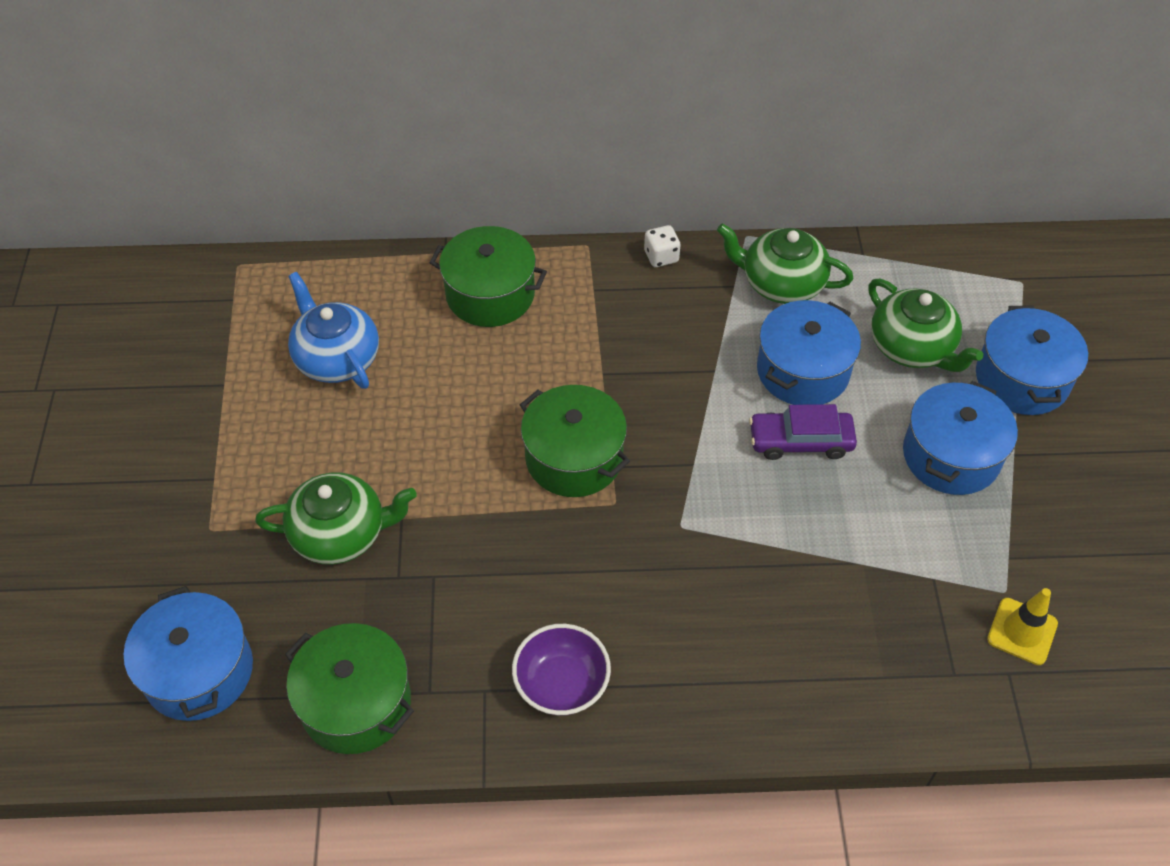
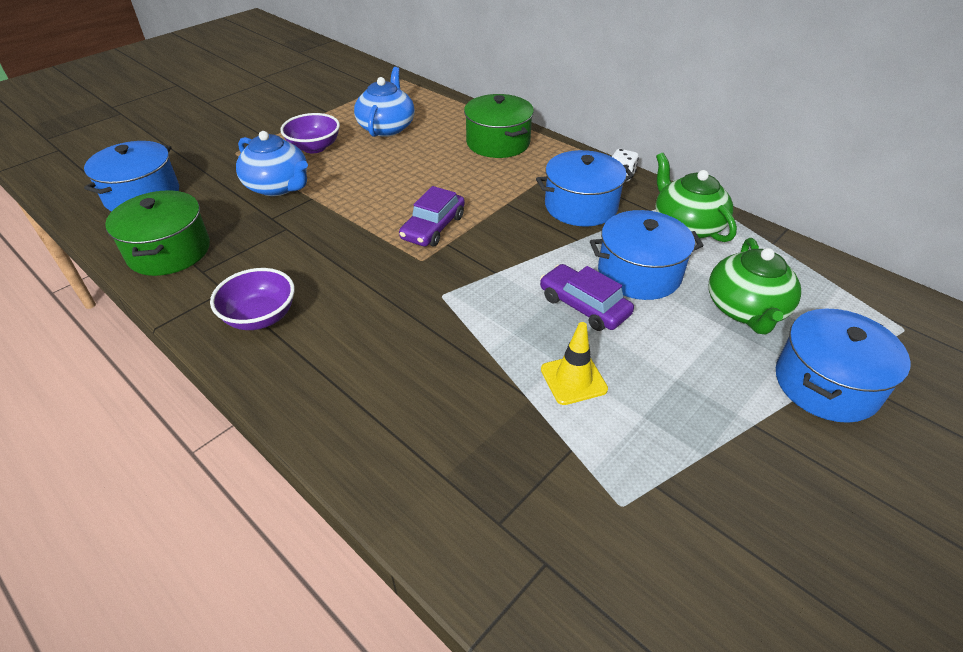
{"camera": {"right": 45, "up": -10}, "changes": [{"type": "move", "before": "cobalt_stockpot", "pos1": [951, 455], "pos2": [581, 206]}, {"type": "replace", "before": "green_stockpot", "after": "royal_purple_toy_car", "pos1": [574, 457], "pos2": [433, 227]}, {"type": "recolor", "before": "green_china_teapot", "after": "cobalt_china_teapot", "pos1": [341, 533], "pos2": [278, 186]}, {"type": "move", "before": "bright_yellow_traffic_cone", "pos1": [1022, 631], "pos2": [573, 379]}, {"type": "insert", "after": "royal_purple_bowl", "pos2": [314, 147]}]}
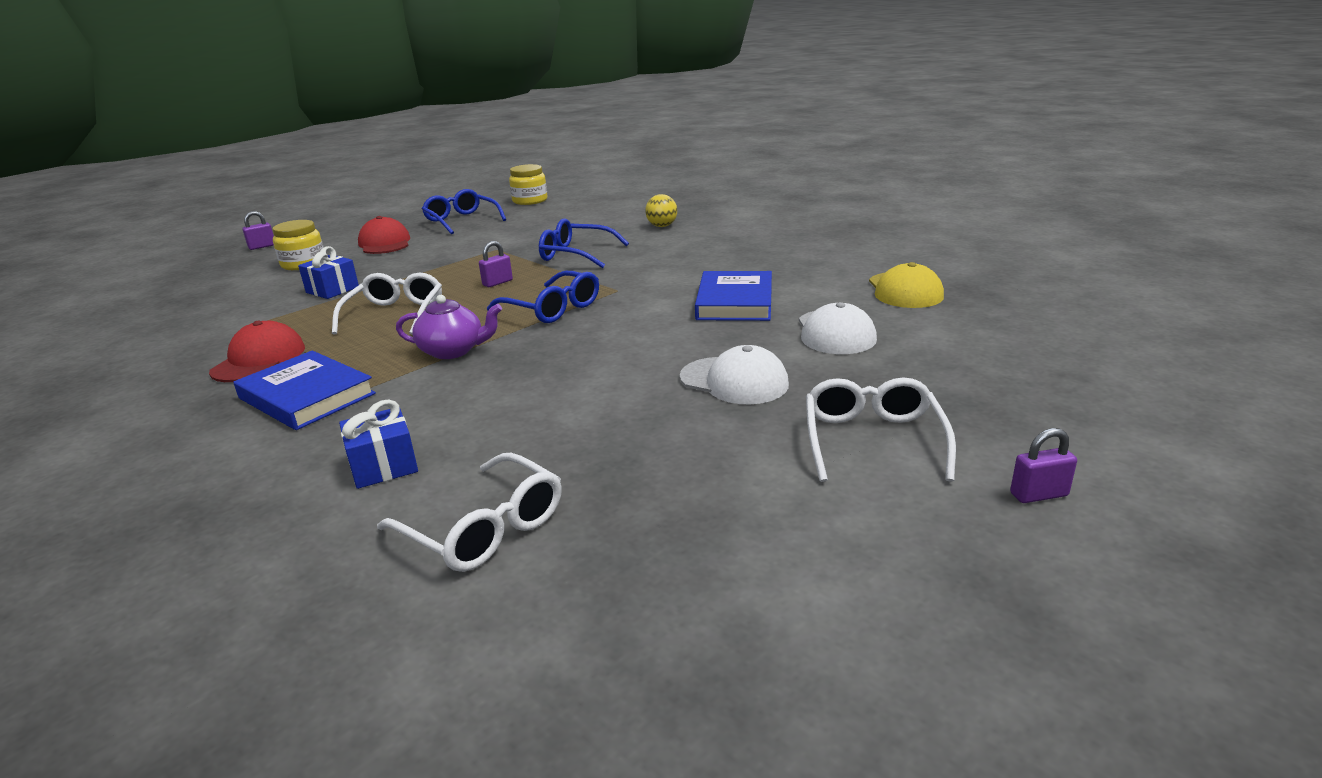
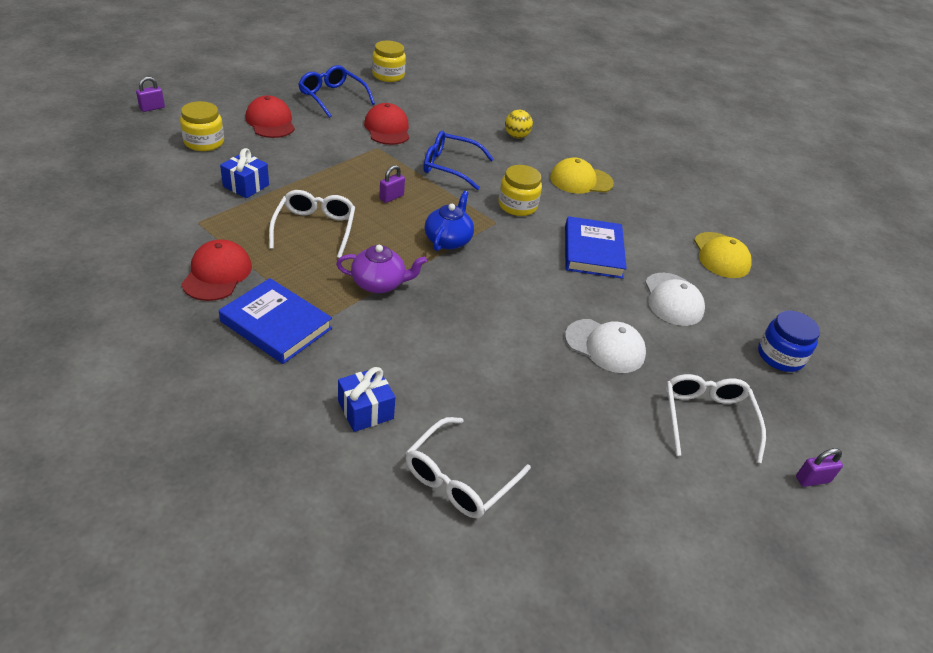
{"camera": {"right": -10, "up": 15}, "changes": [{"type": "replace", "before": "cobalt_glasses", "after": "cobalt_china_teapot", "pos1": [553, 309], "pos2": [448, 240]}, {"type": "rotate", "before": "pure_white_glasses", "pos1": [485, 529], "pos2": [458, 479], "turn": 90}, {"type": "insert", "after": "red_baseball_cap", "pos2": [387, 129]}, {"type": "insert", "after": "bright_yellow_baseball_cap", "pos2": [581, 180]}, {"type": "insert", "after": "bright_yellow_preserve_jar", "pos2": [517, 205]}, {"type": "insert", "after": "cobalt_preserve_jar", "pos2": [780, 356]}]}
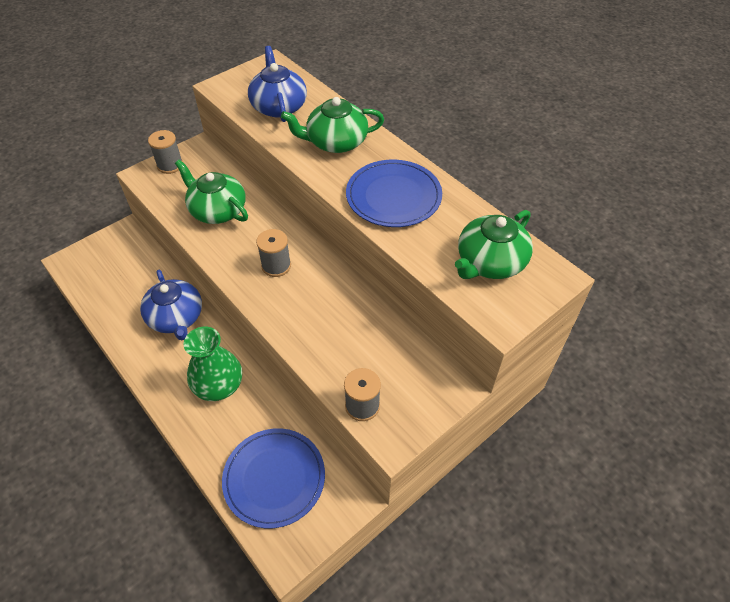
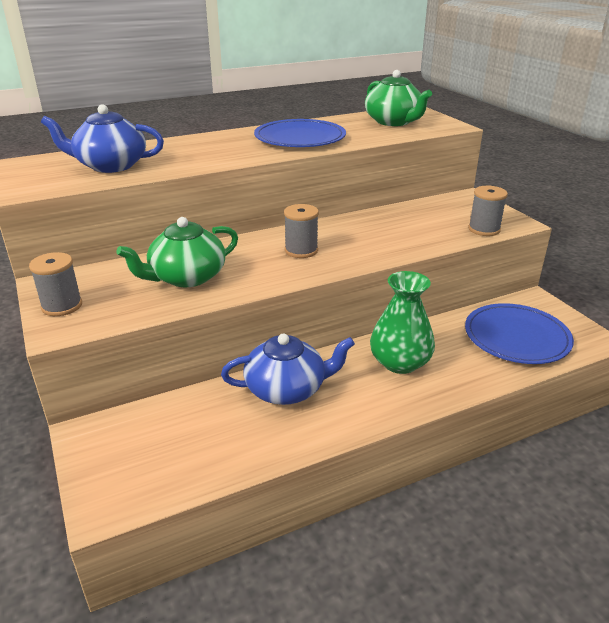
{"camera": {"right": -75, "up": -20}, "changes": [{"type": "delete", "before": "green_china_teapot", "pos1": [336, 142]}]}
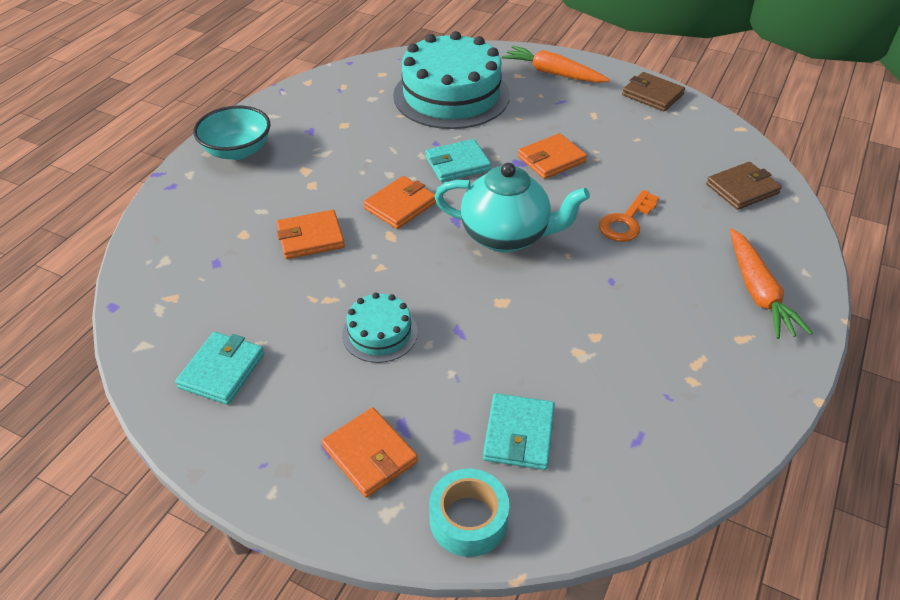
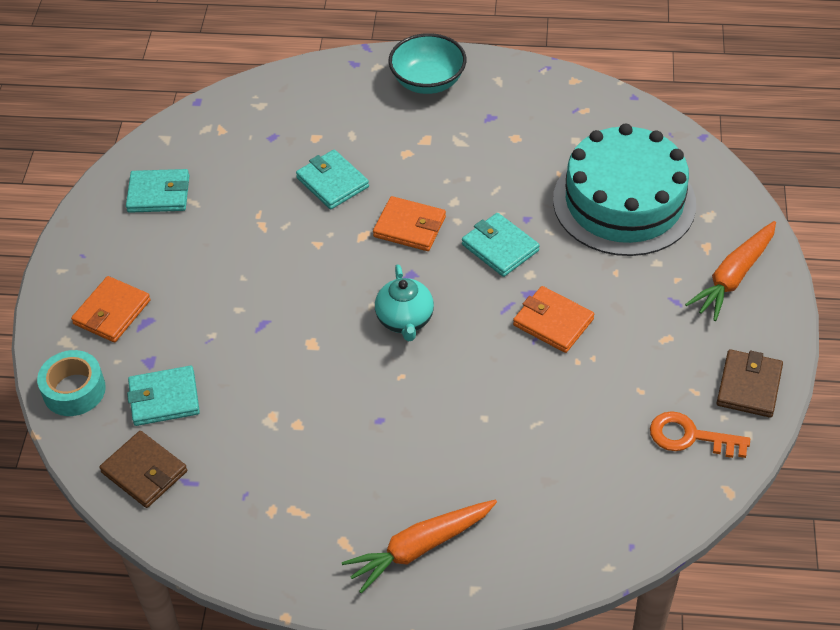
{"camera": {"right": 70, "up": 5}, "changes": [{"type": "rotate", "before": "orange-coloured_root_vegetable", "pos1": [552, 73], "pos2": [733, 277], "turn": -150}, {"type": "move", "before": "dark_brown_card_wallet", "pos1": [742, 189], "pos2": [144, 472]}, {"type": "resize", "before": "turquoise_china_teapot", "pos1": [506, 236], "pos2": [405, 320], "scale": 0.63}, {"type": "move", "before": "orange-coloured_key", "pos1": [626, 221], "pos2": [690, 437]}, {"type": "recolor", "before": "orange-coloured_card_wallet", "after": "turquoise_card_wallet", "pos1": [310, 238], "pos2": [332, 182]}, {"type": "delete", "before": "turquoise_gateau", "pos1": [380, 333]}]}
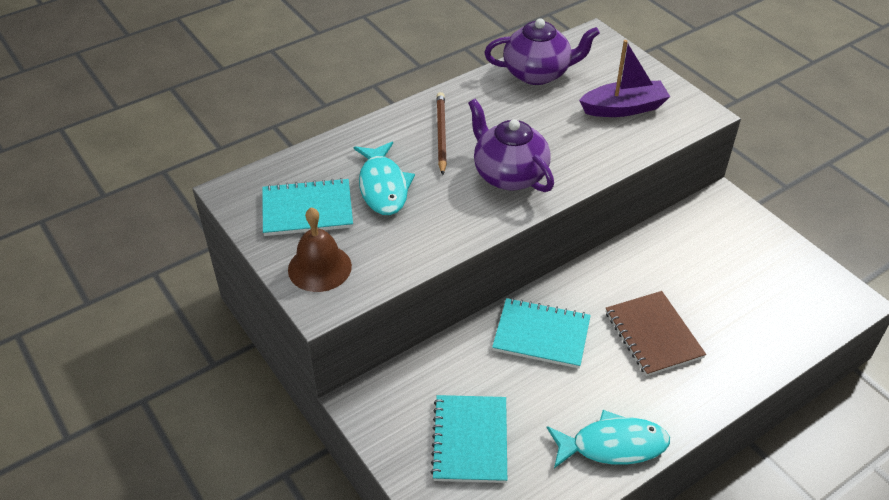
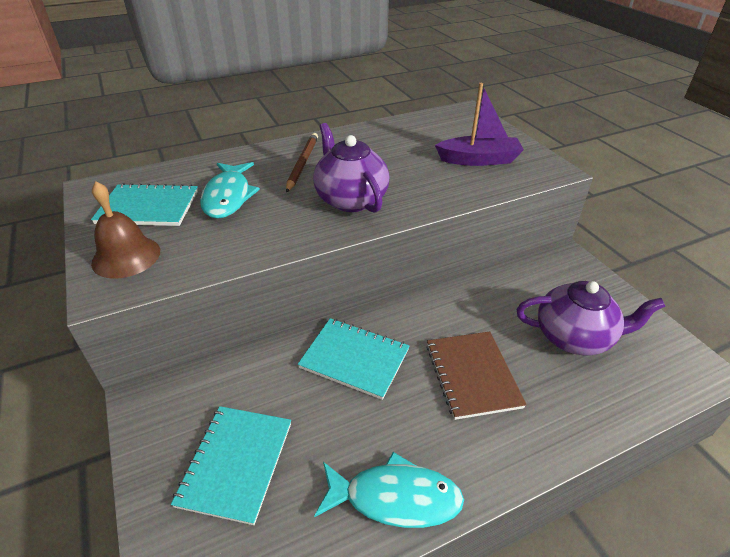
{"camera": {"right": 10, "up": -5}, "changes": [{"type": "move", "before": "royal_purple_china_teapot", "pos1": [538, 73], "pos2": [574, 337]}]}
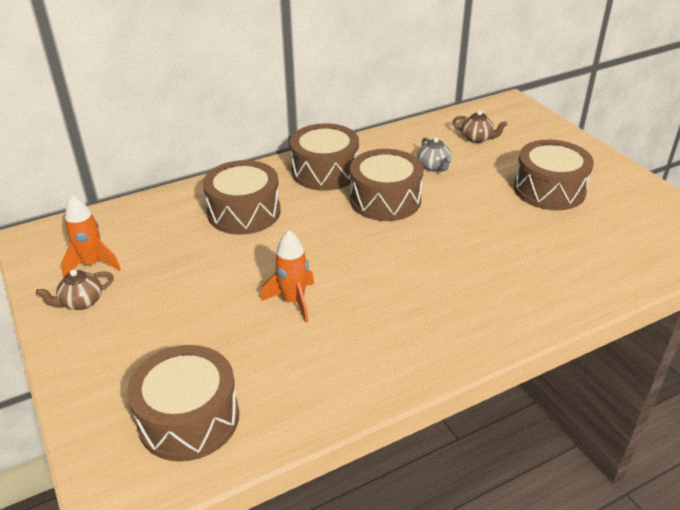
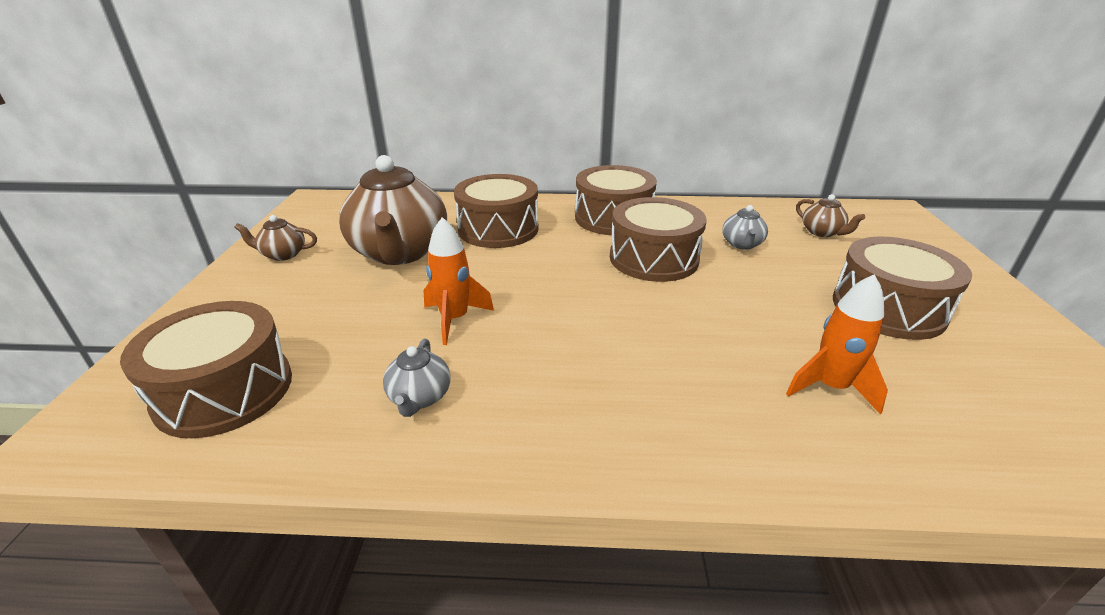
{"camera": {"right": 30, "up": -5}, "changes": [{"type": "move", "before": "orange-coloured_toy_rocket", "pos1": [92, 264], "pos2": [830, 387]}, {"type": "insert", "after": "dark_brown_china_teapot", "pos2": [400, 252]}, {"type": "insert", "after": "ash-grey_china_teapot", "pos2": [419, 397]}]}
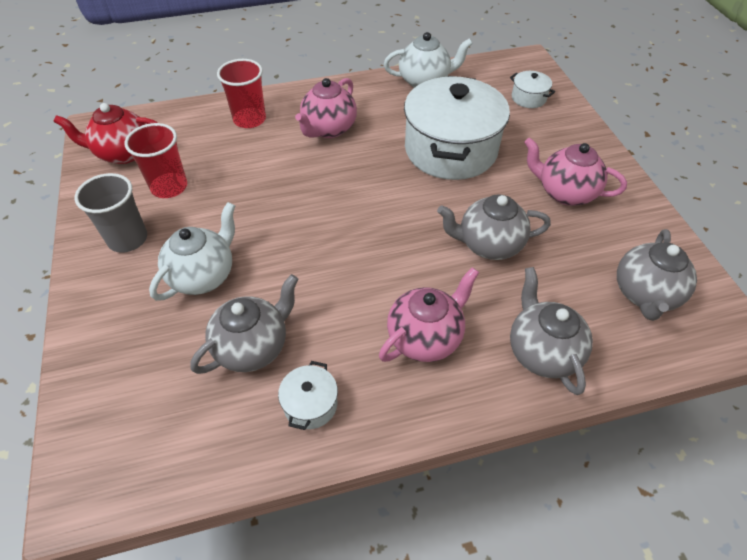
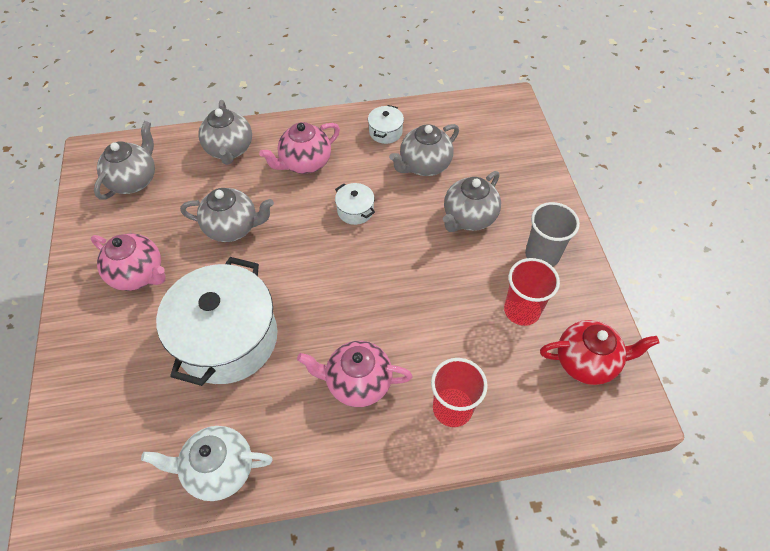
{"camera": {"right": -175, "up": 5}, "changes": [{"type": "move", "before": "pure_white_stockpot", "pos1": [528, 98], "pos2": [355, 210]}, {"type": "rotate", "before": "pink_china_teapot", "pos1": [328, 129], "pos2": [357, 383], "turn": -120}, {"type": "recolor", "before": "pure_white_china_teapot", "after": "ash-grey_china_teapot", "pos1": [203, 275], "pos2": [469, 218]}]}
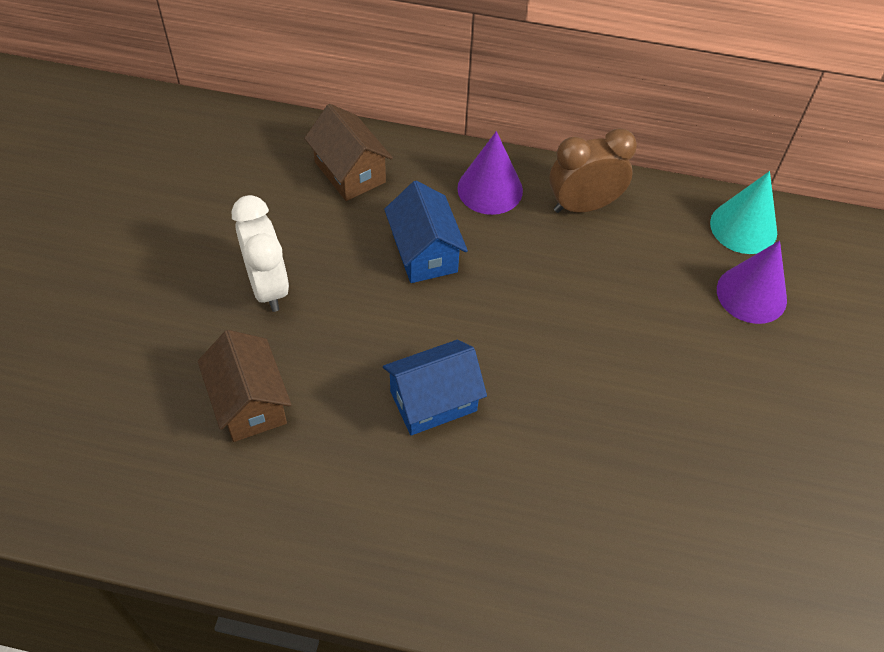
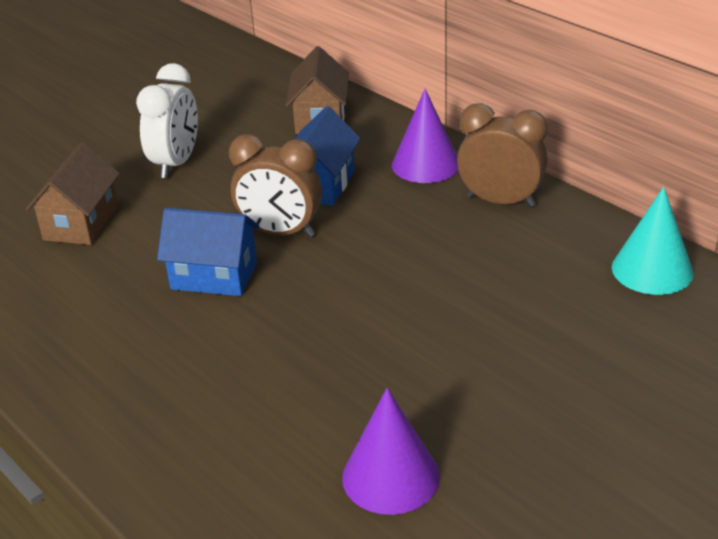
{"camera": {"right": 40, "up": -20}, "changes": [{"type": "move", "before": "royal_purple_cone_shape", "pos1": [751, 294], "pos2": [391, 476]}, {"type": "insert", "after": "dark_brown_bedside_clock", "pos2": [280, 232]}]}
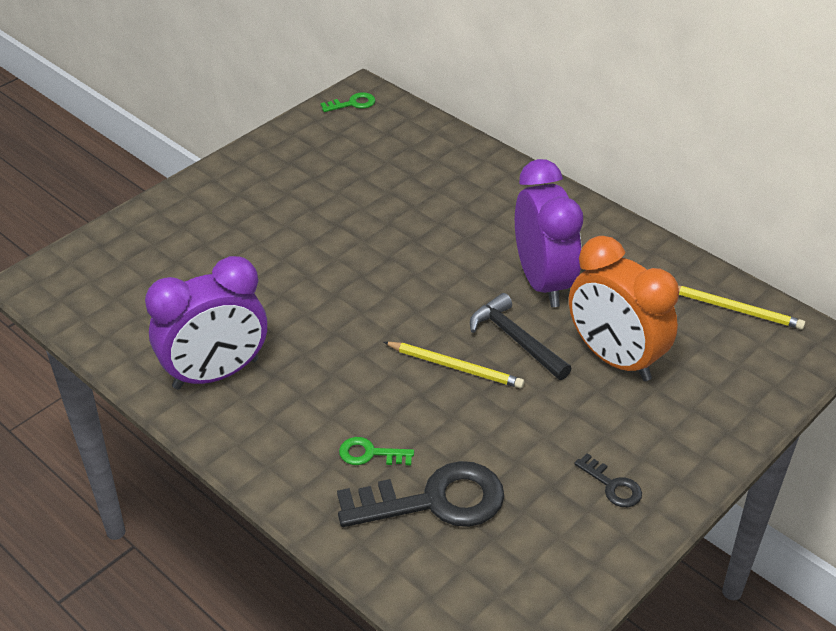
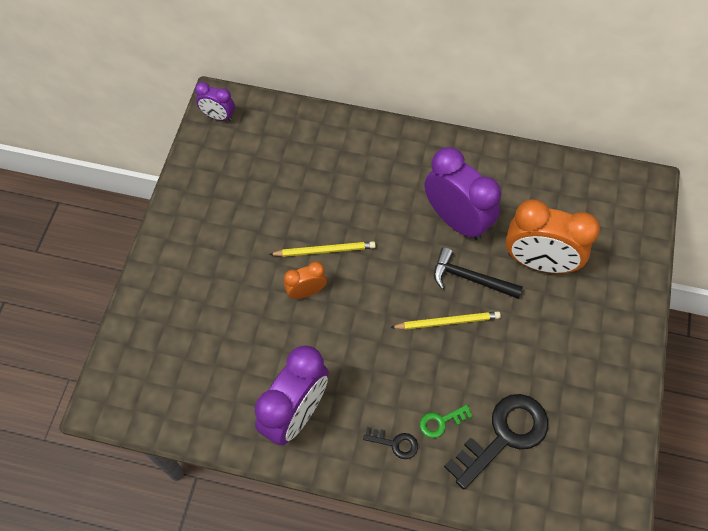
{"camera": {"right": -30, "up": 20}, "changes": [{"type": "replace", "before": "green_key", "after": "royal_purple_bedside_clock", "pos1": [353, 103], "pos2": [218, 116]}, {"type": "move", "before": "bright_yellow_lead_pencil", "pos1": [735, 309], "pos2": [324, 250]}, {"type": "move", "before": "black_key", "pos1": [612, 486], "pos2": [395, 443]}, {"type": "insert", "after": "orange-coloured_bedside_clock", "pos2": [306, 292]}]}
